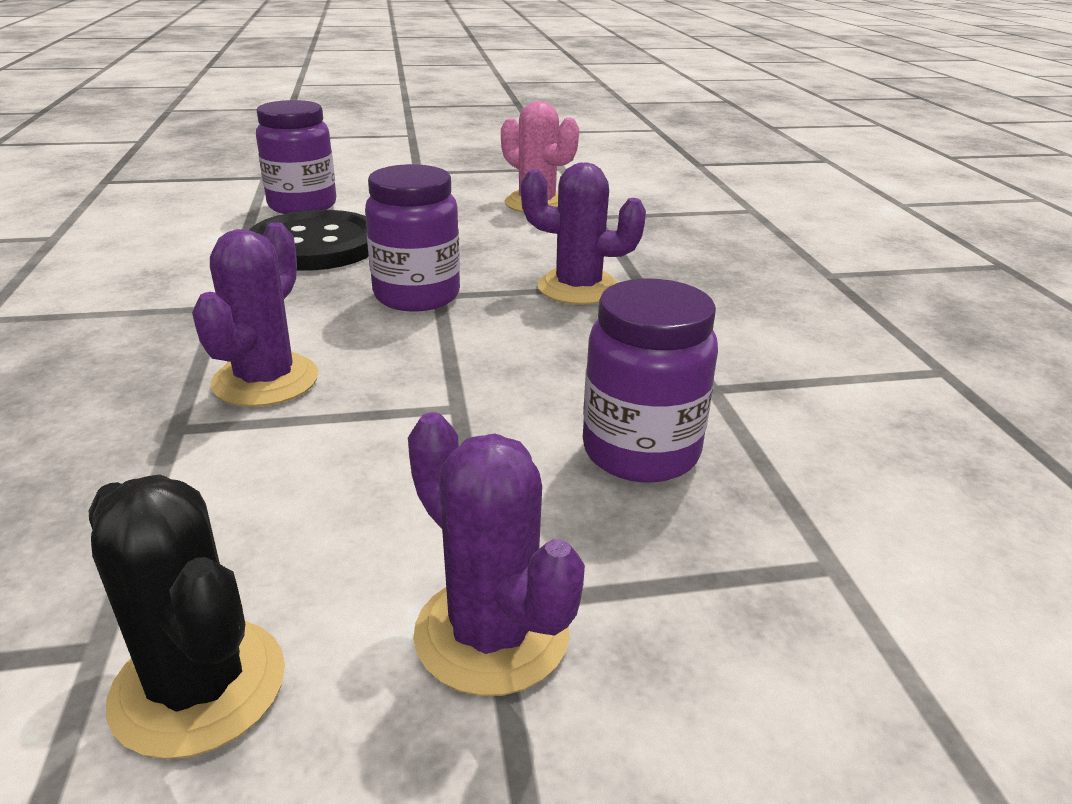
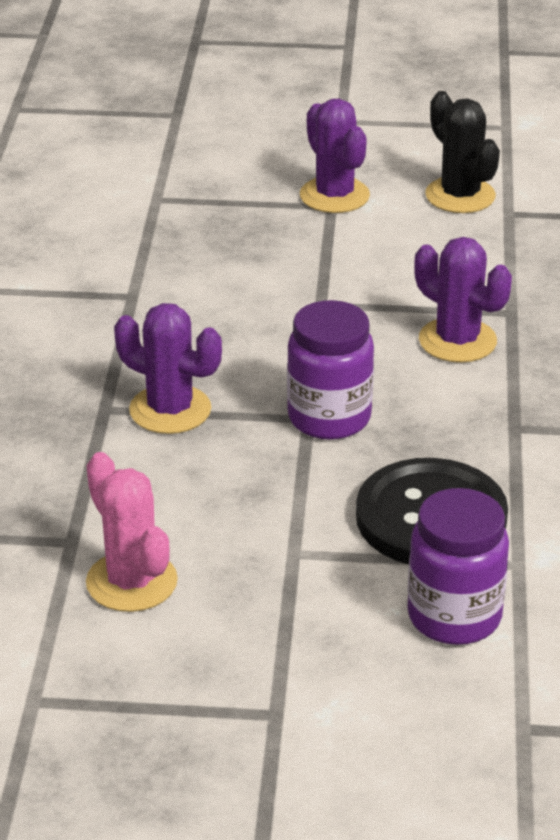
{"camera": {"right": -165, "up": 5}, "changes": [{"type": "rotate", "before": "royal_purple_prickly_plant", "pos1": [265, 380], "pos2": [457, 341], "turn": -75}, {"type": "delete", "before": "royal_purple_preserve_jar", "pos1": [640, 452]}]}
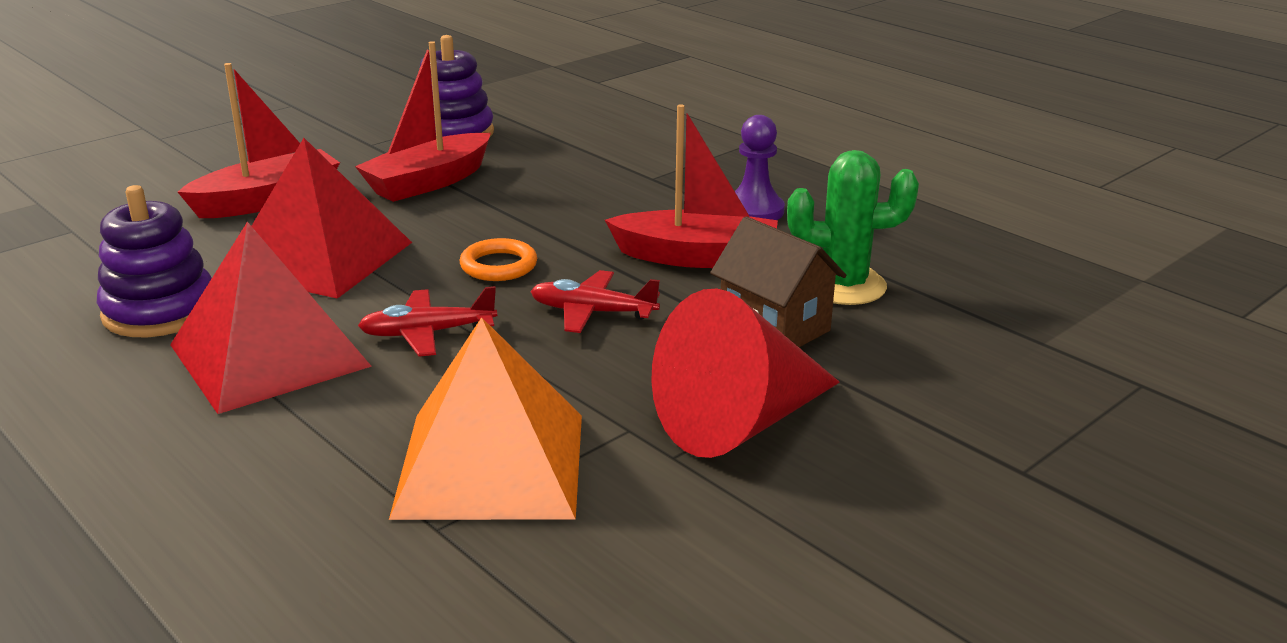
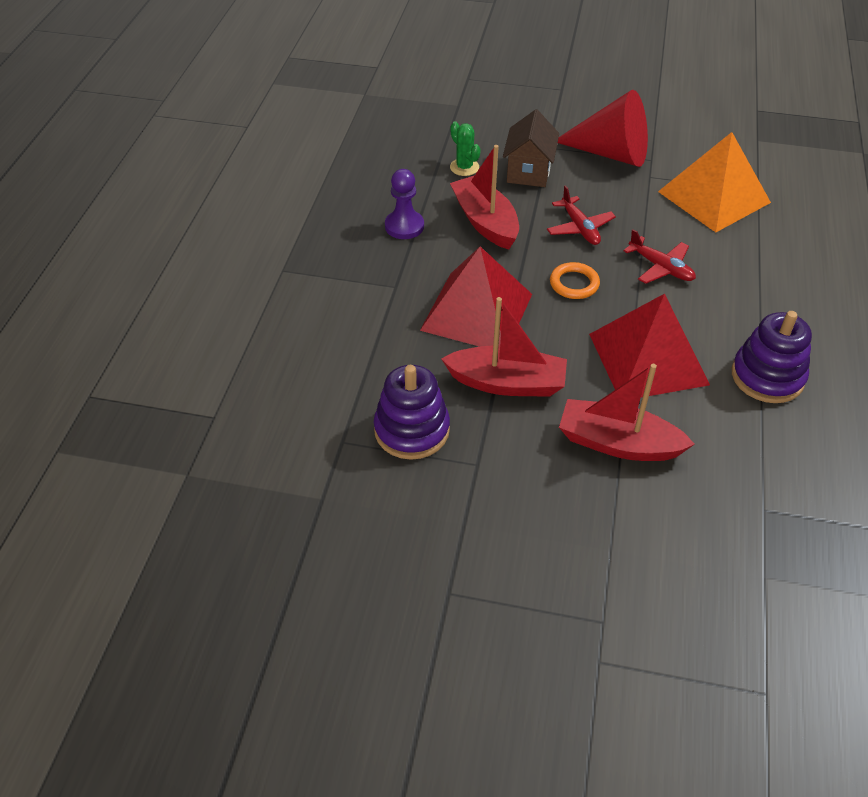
{"camera": {"right": -125, "up": 20}, "changes": [{"type": "resize", "before": "green_prickly_plant", "pos1": [843, 286], "pos2": [464, 167], "scale": 0.62}, {"type": "move", "before": "red_solid_pyramid", "pos1": [269, 355], "pos2": [477, 311]}]}
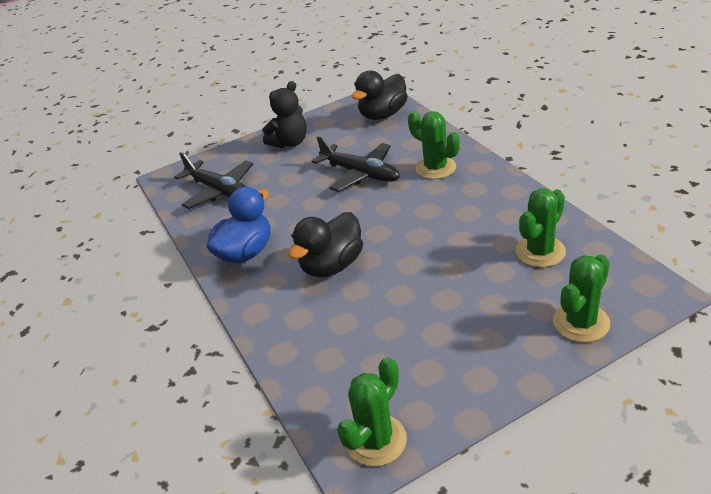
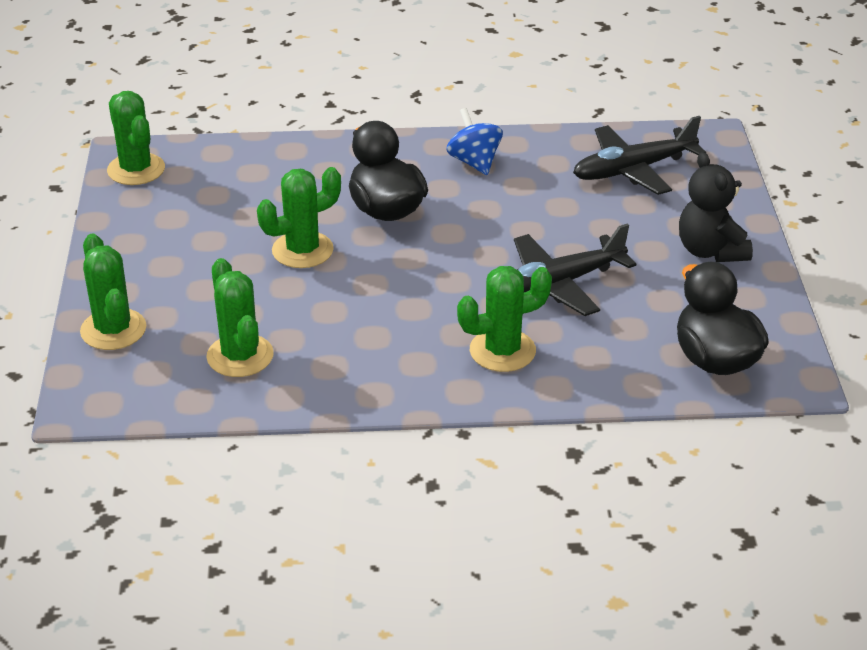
{"camera": {"right": 110, "up": 0}, "changes": [{"type": "replace", "before": "cobalt_toy_duck", "after": "cobalt_spinning_top", "pos1": [246, 252], "pos2": [474, 162]}, {"type": "insert", "after": "green_prickly_plant", "pos2": [302, 250]}]}
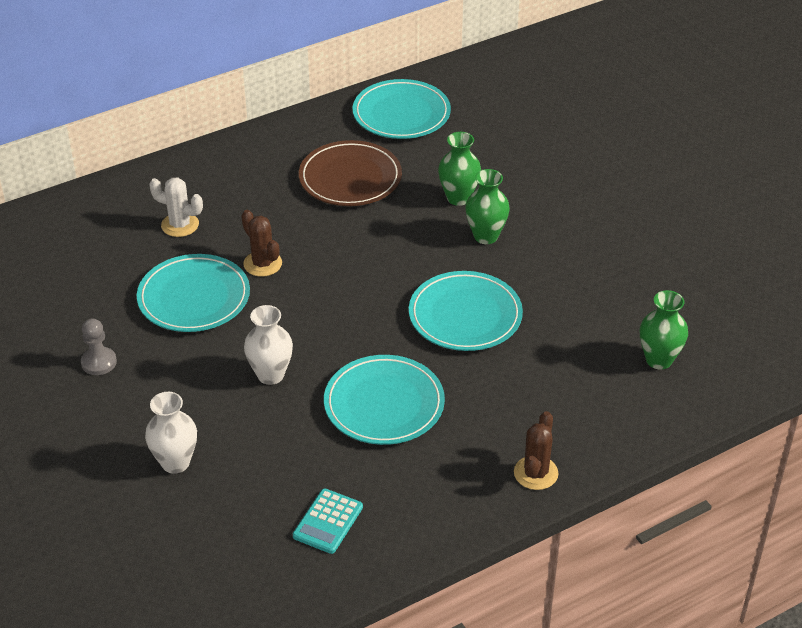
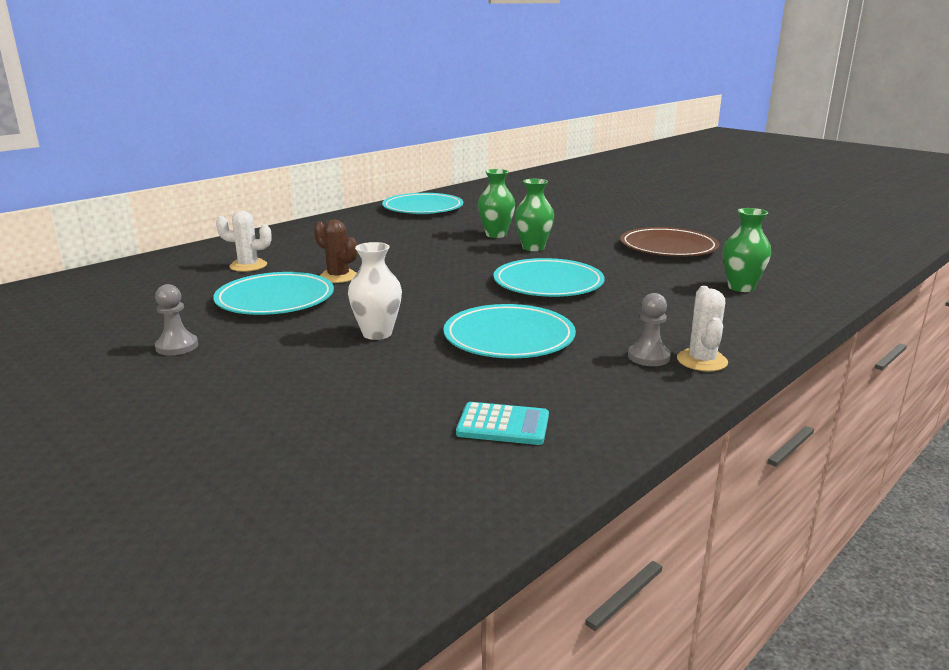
{"camera": {"right": -15, "up": -20}, "changes": [{"type": "move", "before": "dark_brown_flat_dish", "pos1": [350, 178], "pos2": [668, 247]}, {"type": "delete", "before": "pure_white_flower_vase", "pos1": [175, 462]}, {"type": "recolor", "before": "dark_brown_prickly_plant", "after": "pure_white_prickly_plant", "pos1": [535, 473], "pos2": [702, 361]}, {"type": "rotate", "before": "turquoise_adding_machine", "pos1": [328, 521], "pos2": [503, 425], "turn": -90}, {"type": "insert", "after": "ash-grey_pawn", "pos2": [648, 357]}]}
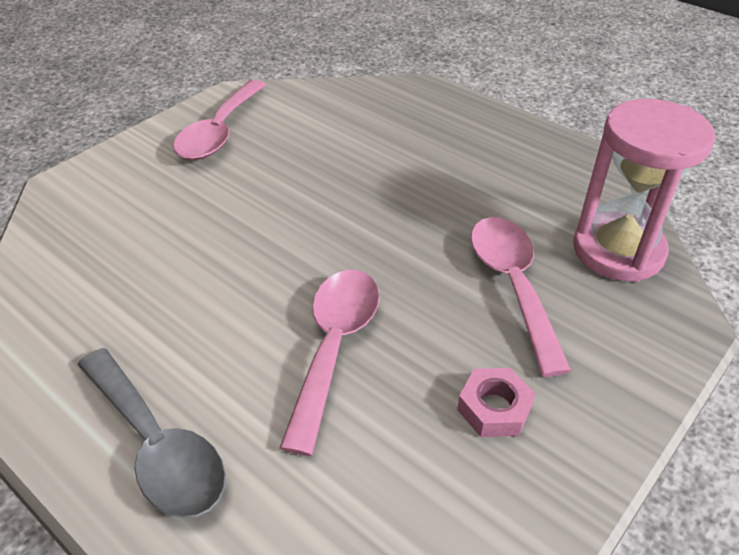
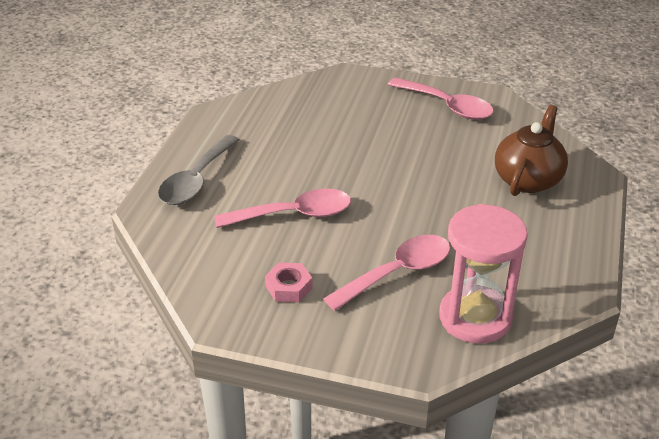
{"camera": {"right": 65, "up": -5}, "changes": [{"type": "rotate", "before": "pink_teaspoon", "pos1": [220, 131], "pos2": [447, 106], "turn": -135}, {"type": "insert", "after": "dark_brown_china_teapot", "pos2": [528, 179]}]}
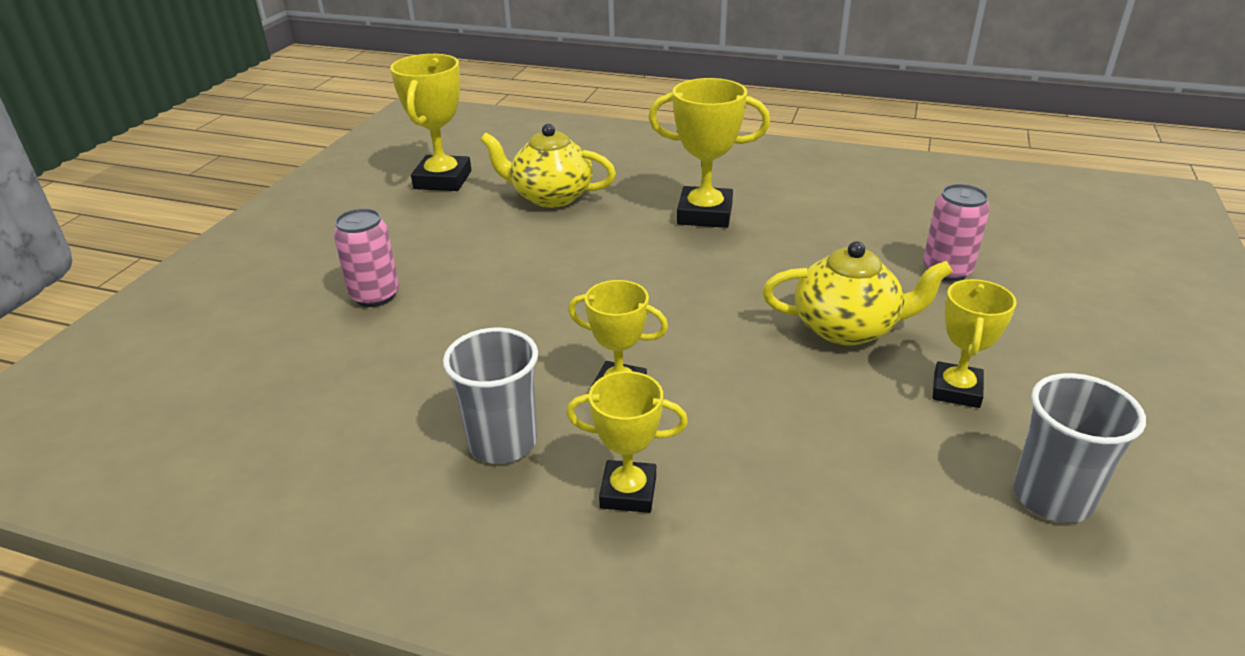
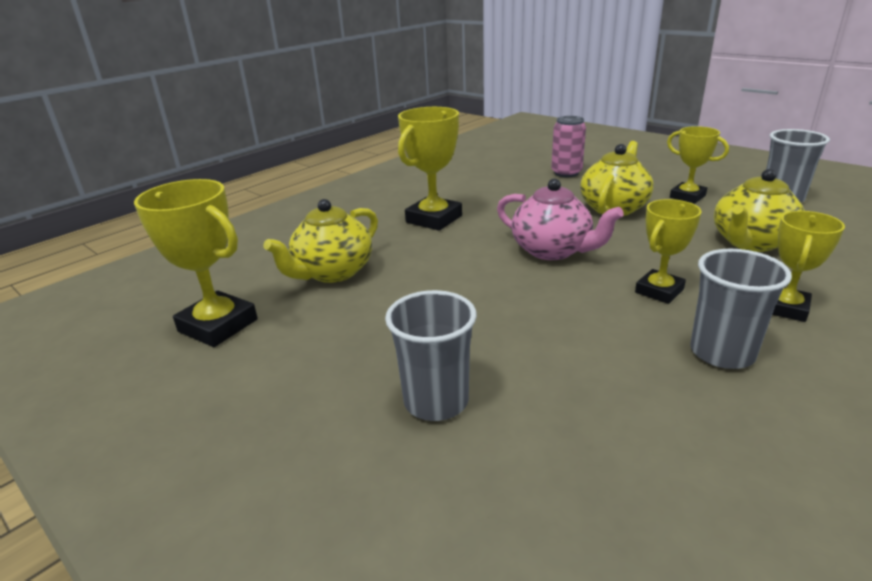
{"camera": {"right": -65, "up": -5}, "changes": [{"type": "replace", "before": "pink_can", "after": "ash-grey_tumbler", "pos1": [375, 296], "pos2": [436, 401]}, {"type": "insert", "after": "bright_yellow_china_teapot", "pos2": [750, 242]}, {"type": "insert", "after": "pink_china_teapot", "pos2": [552, 250]}]}
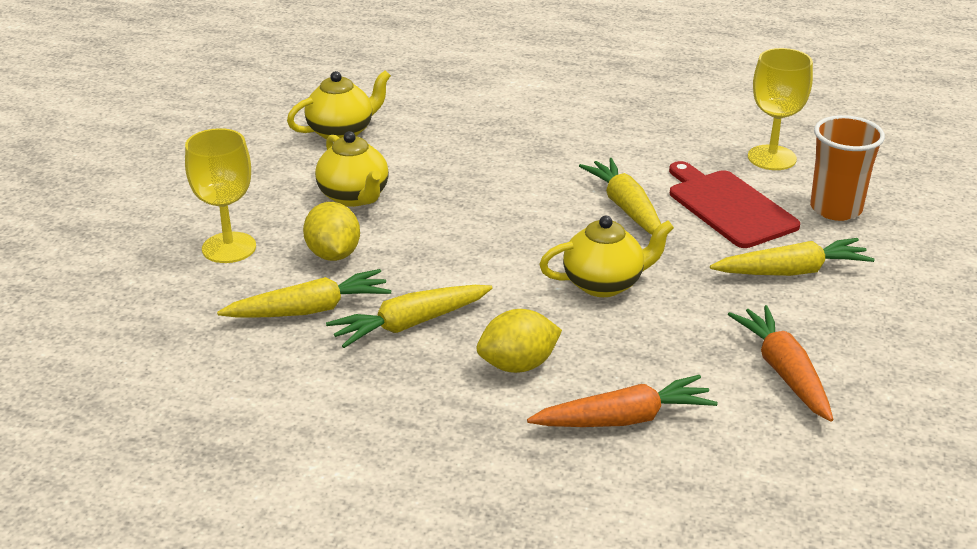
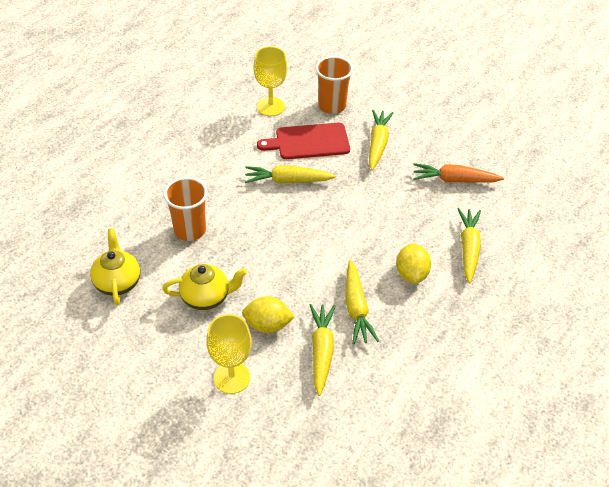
{"camera": {"right": -70, "up": 15}, "changes": [{"type": "delete", "before": "bright_yellow_china_teapot", "pos1": [604, 284]}, {"type": "recolor", "before": "orange-coloured_root_vegetable", "after": "bright_yellow_root_vegetable", "pos1": [624, 419], "pos2": [468, 248]}, {"type": "insert", "after": "orange-coloured_tumbler", "pos2": [190, 230]}]}
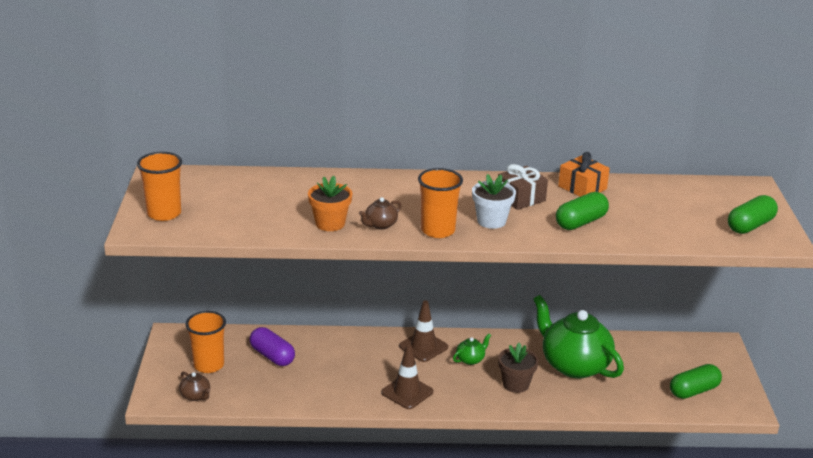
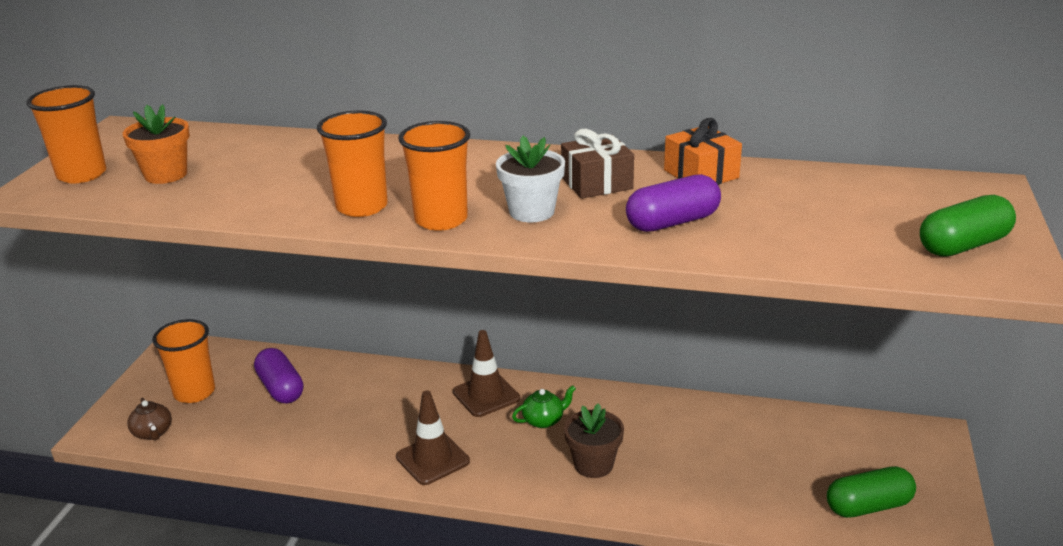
{"camera": {"right": 15, "up": 0}, "changes": [{"type": "move", "before": "orange-coloured_flower_pot", "pos1": [330, 223], "pos2": [166, 175]}, {"type": "recolor", "before": "green_capsule", "after": "royal_purple_capsule", "pos1": [581, 222], "pos2": [672, 222]}, {"type": "replace", "before": "dark_brown_china_teapot", "after": "orange-coloured_tumbler", "pos1": [380, 225], "pos2": [362, 207]}, {"type": "delete", "before": "green_china_teapot", "pos1": [574, 365]}]}
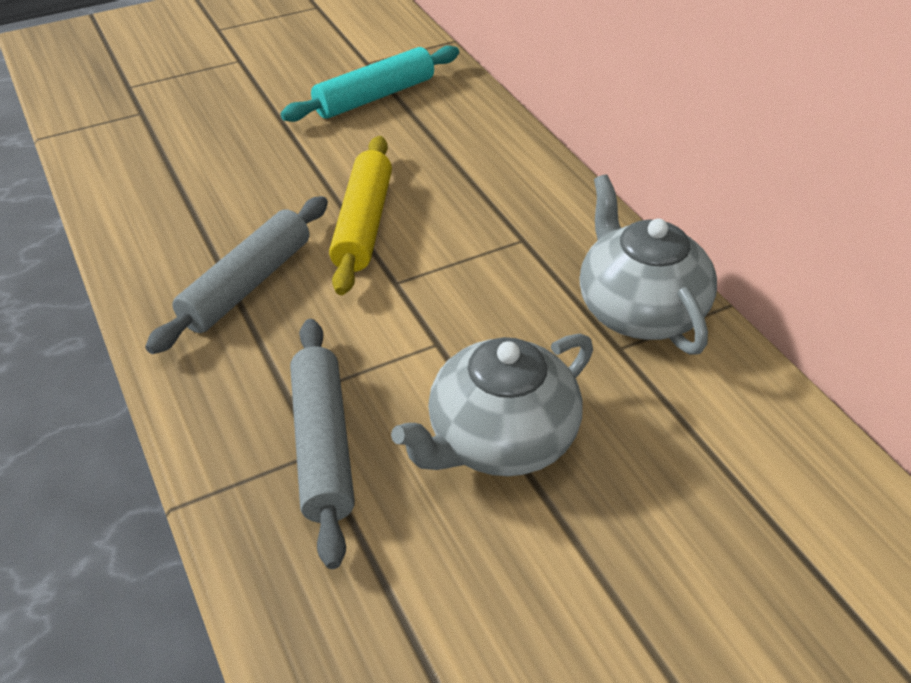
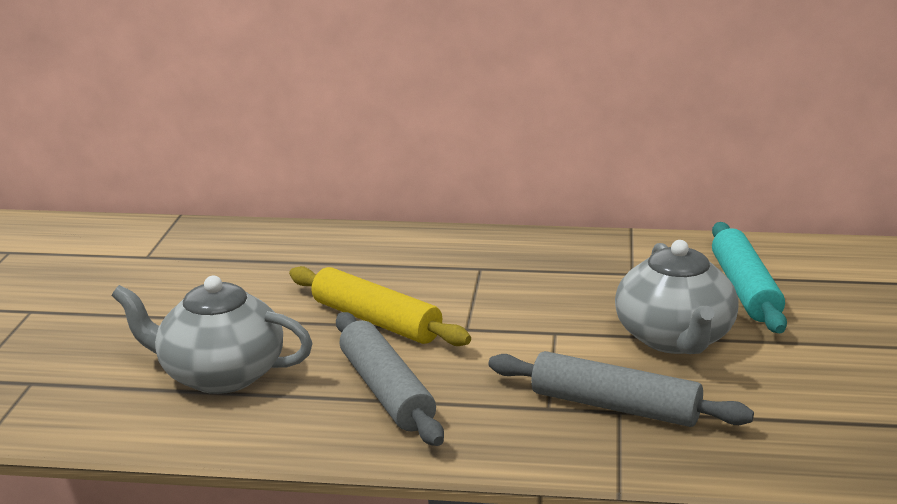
{"camera": {"right": -55, "up": -20}, "changes": [{"type": "move", "before": "turquoise_pastry_roller", "pos1": [375, 97], "pos2": [745, 289]}, {"type": "move", "before": "ash-grey_china_teapot", "pos1": [639, 310], "pos2": [220, 375]}]}
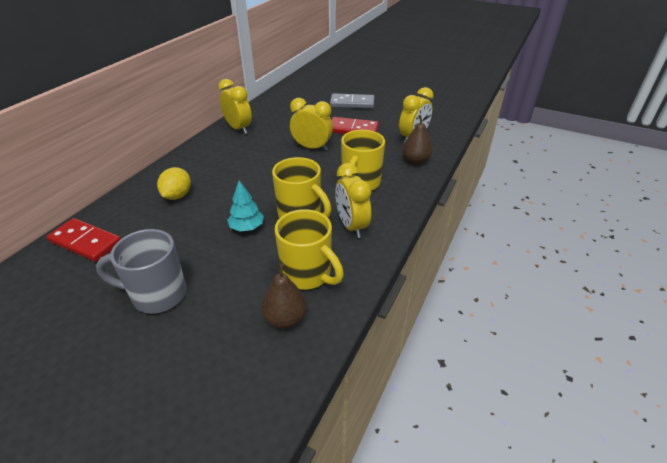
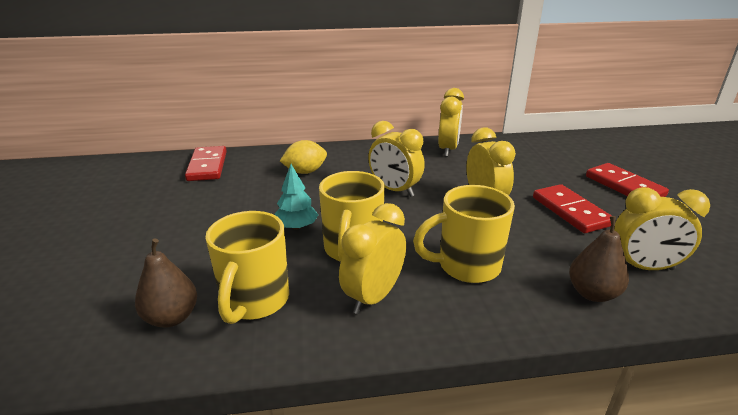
{"camera": {"right": 55, "up": -10}, "changes": [{"type": "recolor", "before": "ash-grey_domino", "after": "red_domino", "pos1": [352, 103], "pos2": [624, 186]}, {"type": "delete", "before": "ash-grey_mug", "pos1": [157, 295]}, {"type": "insert", "after": "bright_yellow_bedside_clock", "pos2": [395, 190]}]}
